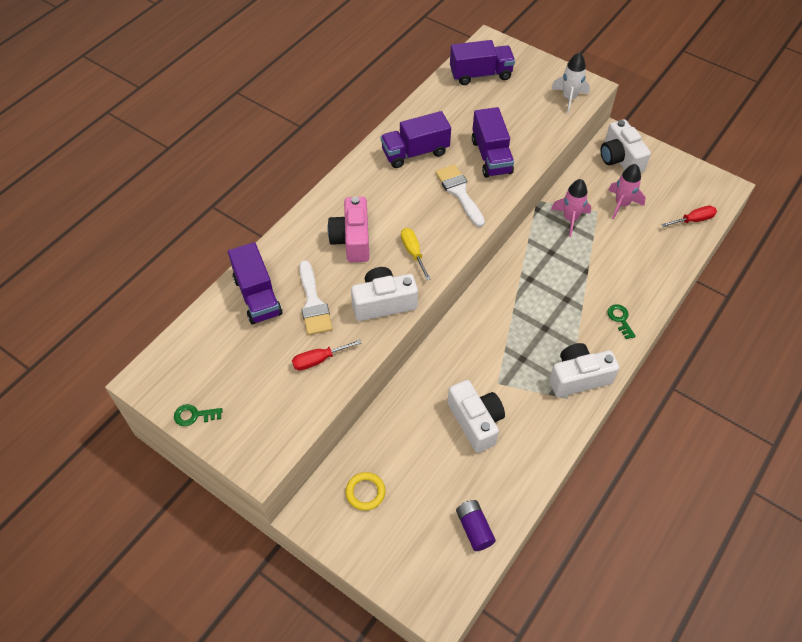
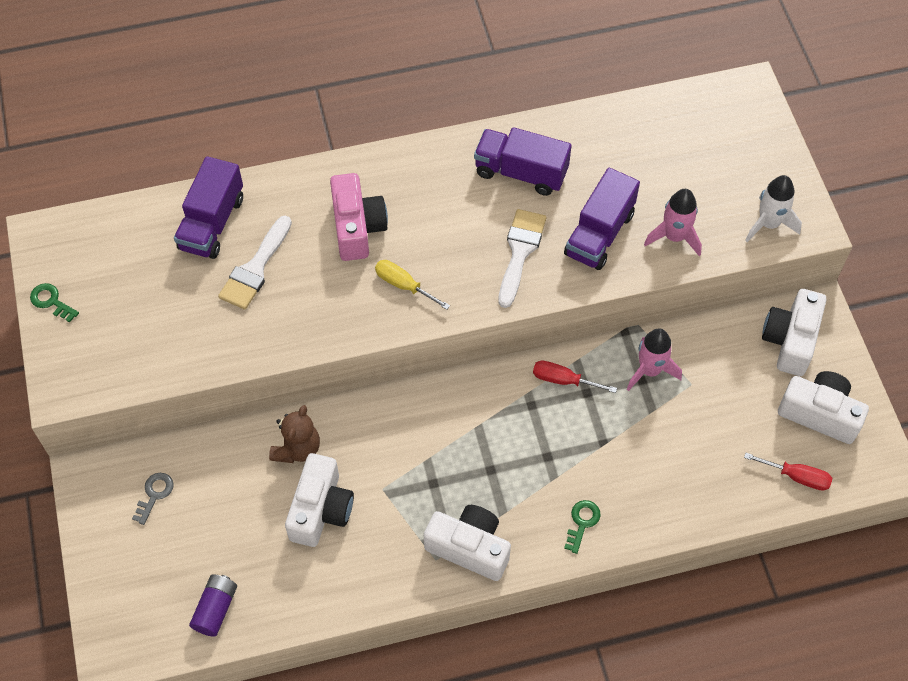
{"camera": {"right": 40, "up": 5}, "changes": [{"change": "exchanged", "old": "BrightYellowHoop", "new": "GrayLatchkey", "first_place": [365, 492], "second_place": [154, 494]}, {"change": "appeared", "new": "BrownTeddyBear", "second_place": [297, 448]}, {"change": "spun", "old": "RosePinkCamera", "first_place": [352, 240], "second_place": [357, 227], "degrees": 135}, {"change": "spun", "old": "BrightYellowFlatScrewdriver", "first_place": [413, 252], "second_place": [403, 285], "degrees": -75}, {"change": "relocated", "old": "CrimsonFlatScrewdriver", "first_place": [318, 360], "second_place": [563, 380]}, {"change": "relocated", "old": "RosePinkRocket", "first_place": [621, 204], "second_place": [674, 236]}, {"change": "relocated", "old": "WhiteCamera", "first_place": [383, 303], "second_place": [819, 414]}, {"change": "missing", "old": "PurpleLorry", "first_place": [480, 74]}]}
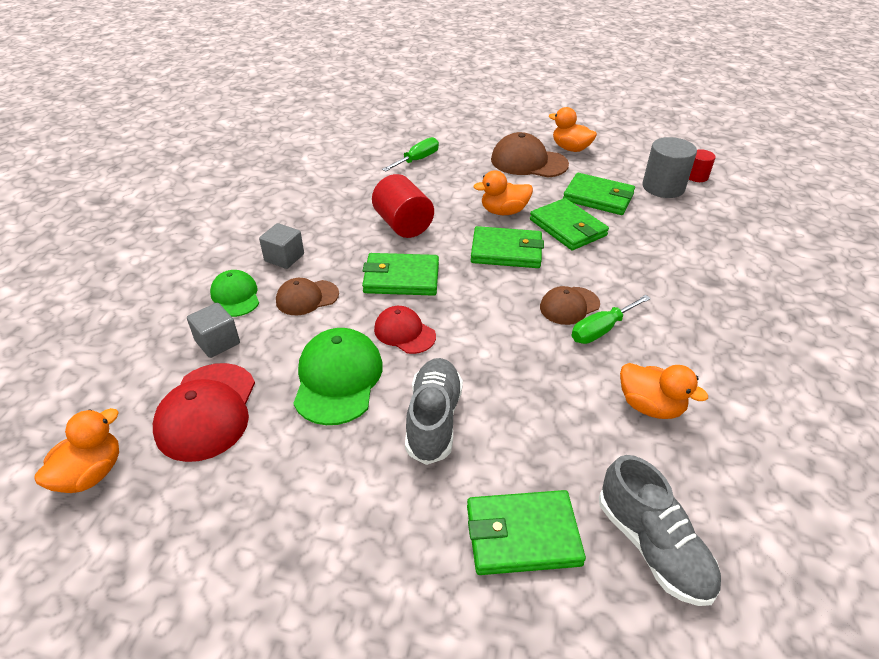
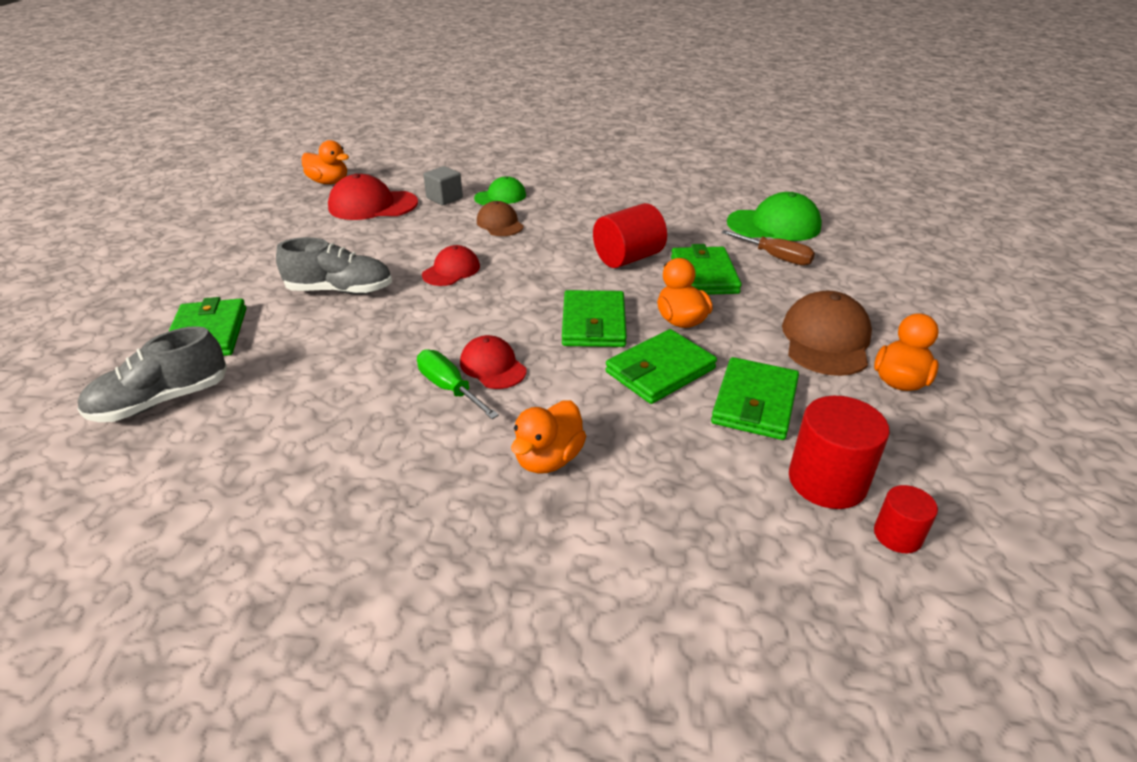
{"camera": {"right": 85, "up": -5}, "changes": [{"change": "colour", "old": "BrownCap", "new": "CrimsonCap", "first_place": [569, 306], "second_place": [493, 366]}, {"change": "relocated", "old": "OrangeColouredRubberDuck", "first_place": [650, 406], "second_place": [548, 459]}, {"change": "relocated", "old": "LeafGreenBillfold", "first_place": [401, 278], "second_place": [704, 275]}, {"change": "colour", "old": "LeafGreenFlatScrewdriver", "new": "BrownFlatScrewdriver", "first_place": [417, 160], "second_place": [776, 257]}, {"change": "relocated", "old": "LeafGreenCap", "first_place": [338, 379], "second_place": [774, 225]}, {"change": "colour", "old": "GraySolidCylinder", "new": "CrimsonSolidCylinder", "first_place": [663, 187], "second_place": [827, 481]}, {"change": "missing", "old": "GrayBlock", "first_place": [284, 258]}]}
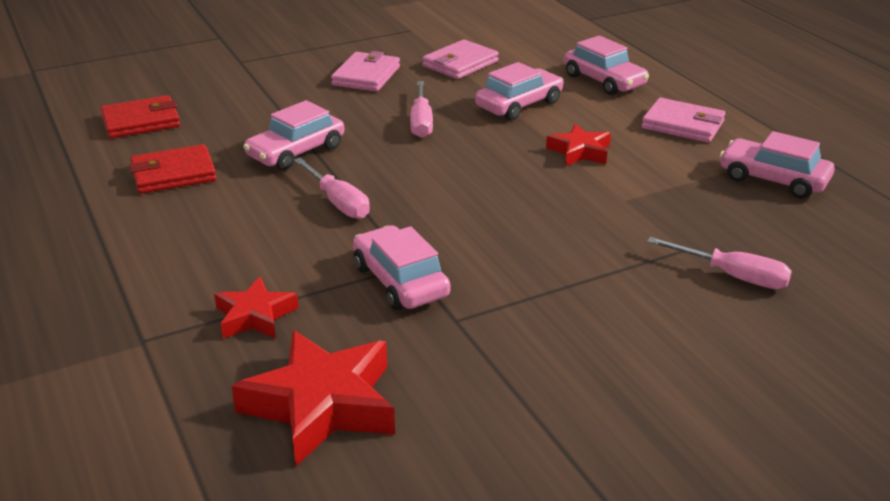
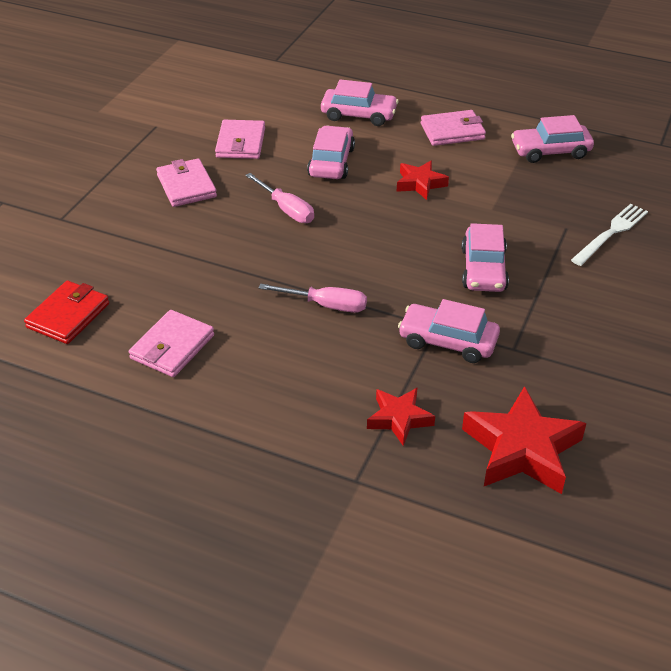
{"camera": {"right": -40, "up": 10}, "changes": [{"change": "colour", "old": "CrimsonBillfold", "new": "RosePinkBillfold", "first_place": [173, 174], "second_place": [172, 347]}, {"change": "relocated", "old": "RosePinkToyCar", "first_place": [296, 152], "second_place": [483, 269]}, {"change": "exchanged", "old": "RosePinkFlatScrewdriver", "new": "WhiteFork", "first_place": [733, 276], "second_place": [611, 233]}]}
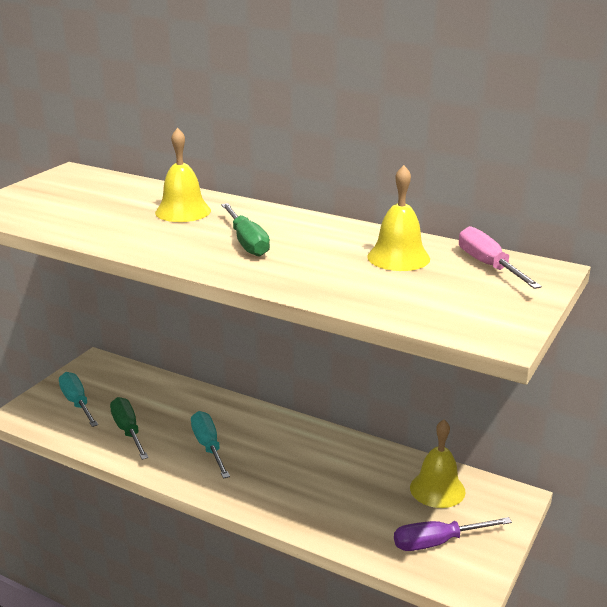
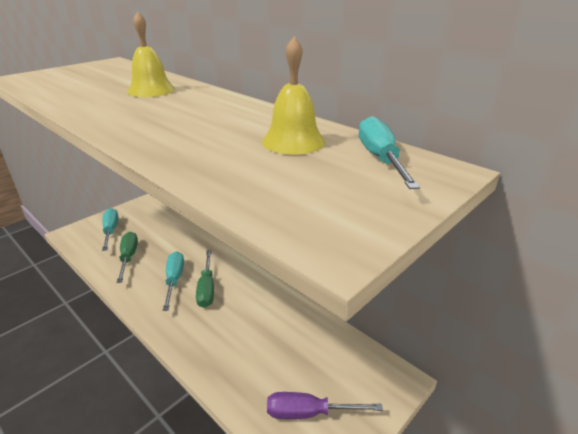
{"camera": {"right": 15, "up": 5}, "changes": [{"change": "relocated", "old": "LeafGreenFlatScrewdriver", "first_place": [247, 242], "second_place": [207, 289]}, {"change": "colour", "old": "RosePinkFlatScrewdriver", "new": "TealFlatScrewdriver", "first_place": [488, 265], "second_place": [380, 159]}, {"change": "missing", "old": "BrightYellowBell", "first_place": [437, 489]}]}
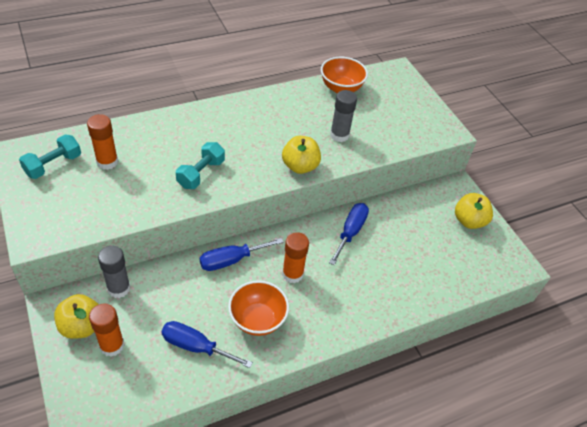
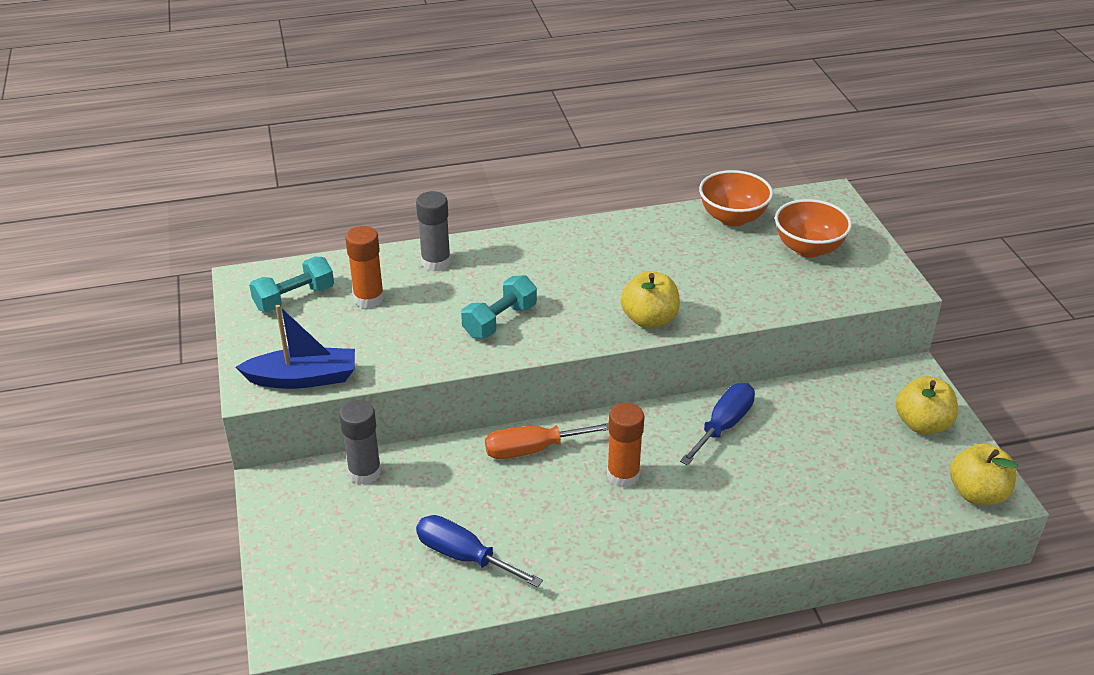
{"camera": {"right": 15, "up": -10}, "changes": [{"change": "appeared", "new": "BlueSailboat", "second_place": [303, 378]}, {"change": "relocated", "old": "GrayStickOfGlue", "first_place": [339, 135], "second_place": [436, 262]}, {"change": "colour", "old": "BlueFlatScrewdriver", "new": "OrangeColouredFlatScrewdriver", "first_place": [231, 260], "second_place": [533, 449]}, {"change": "relocated", "old": "OrangeColouredDeepDish", "first_place": [257, 320], "second_place": [808, 248]}, {"change": "relocated", "old": "BrightYellowApple", "first_place": [81, 326], "second_place": [977, 493]}, {"change": "missing", "old": "OrangeColouredStickOfGlue", "first_place": [112, 345]}]}
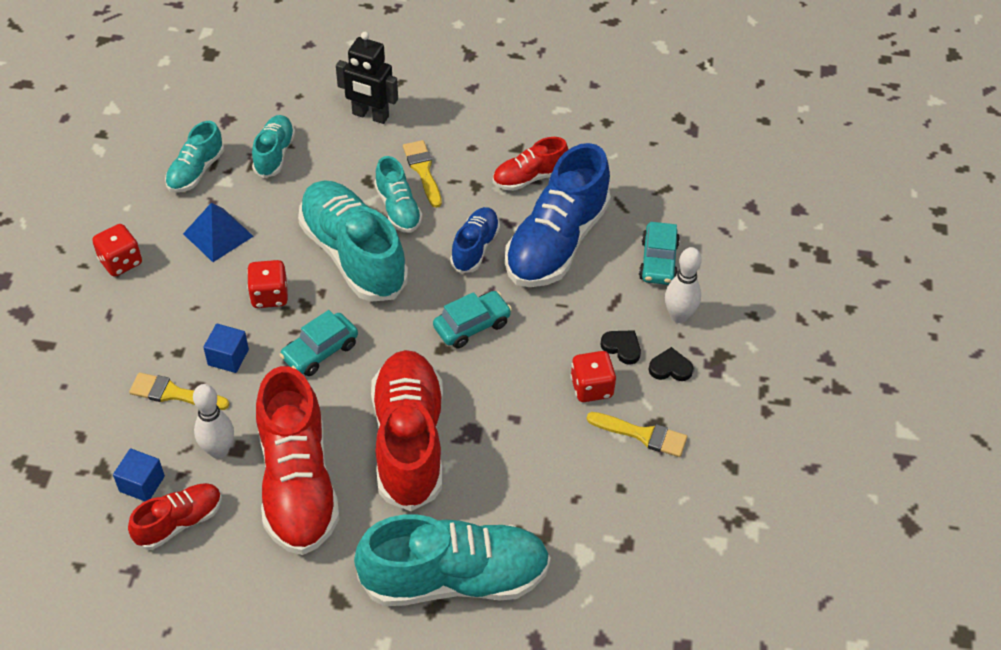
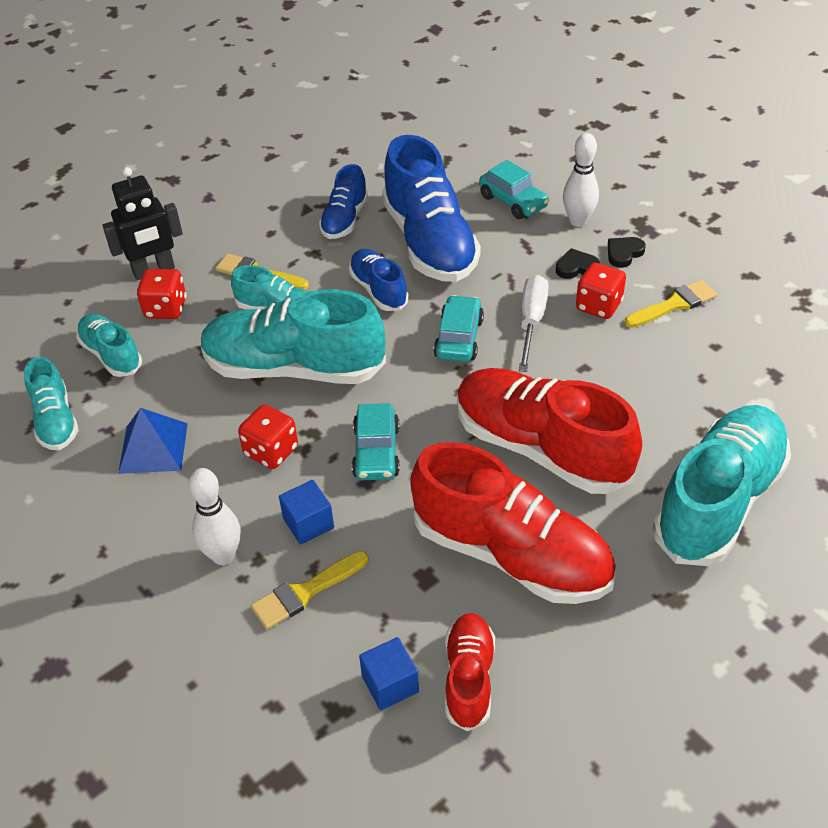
{"camera": {"right": -45, "up": -5}, "changes": [{"change": "relocated", "old": "CrimsonDie", "first_place": [121, 262], "second_place": [166, 309]}, {"change": "relocated", "old": "WhiteBowlingPin", "first_place": [219, 450], "second_place": [223, 555]}, {"change": "colour", "old": "CrimsonShoe", "new": "BlueShoe", "first_place": [529, 177], "second_place": [344, 219]}, {"change": "appeared", "new": "WhiteFlatScrewdriver", "second_place": [531, 322]}]}
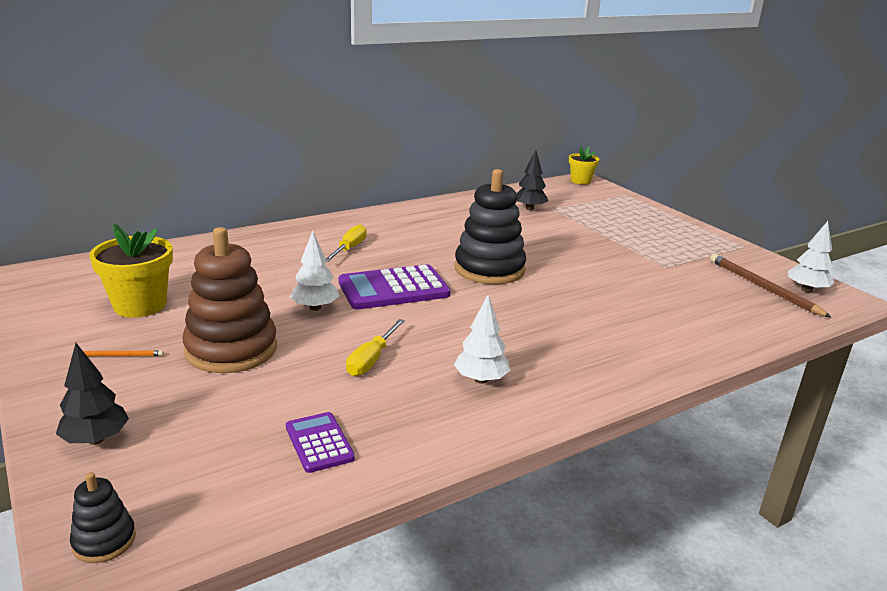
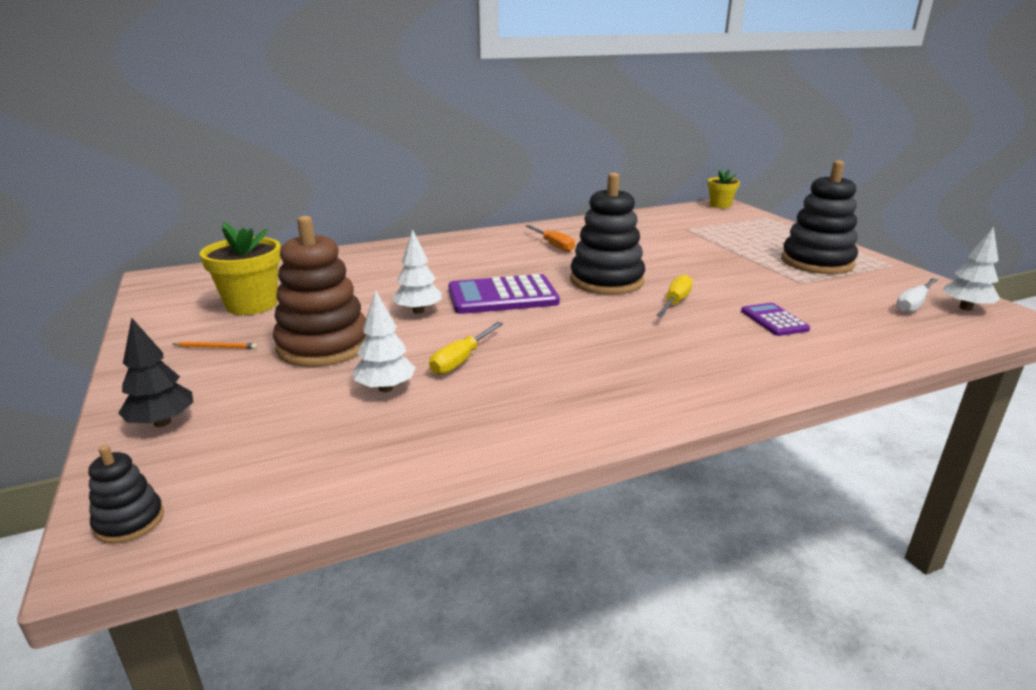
{"camera": {"right": 10, "up": 0}, "changes": [{"change": "relocated", "old": "WhiteToyTree", "first_place": [481, 379], "second_place": [386, 388]}, {"change": "appeared", "new": "OrangeColouredFlatScrewdriver", "second_place": [554, 246]}, {"change": "relocated", "old": "BrightYellowFlatScrewdriver", "first_place": [349, 248], "second_place": [675, 302]}, {"change": "relocated", "old": "PurpleAddingMachine", "first_place": [319, 443], "second_place": [774, 320]}, {"change": "appeared", "new": "BlackStackingRings", "second_place": [817, 262]}, {"change": "exchanged", "old": "BrownPencil", "new": "WhiteFlatScrewdriver", "first_place": [763, 288], "second_place": [913, 305]}, {"change": "missing", "old": "BlackToyTree", "first_place": [529, 208]}]}
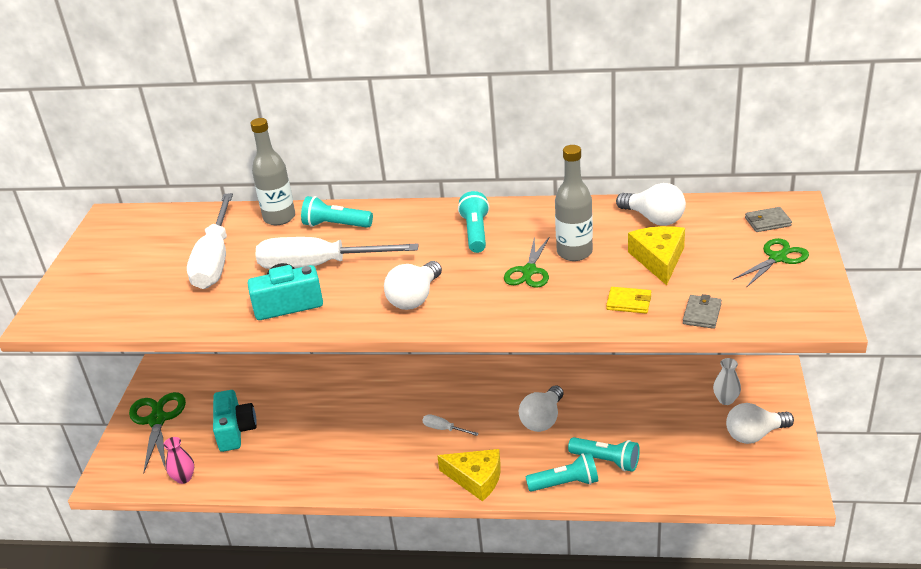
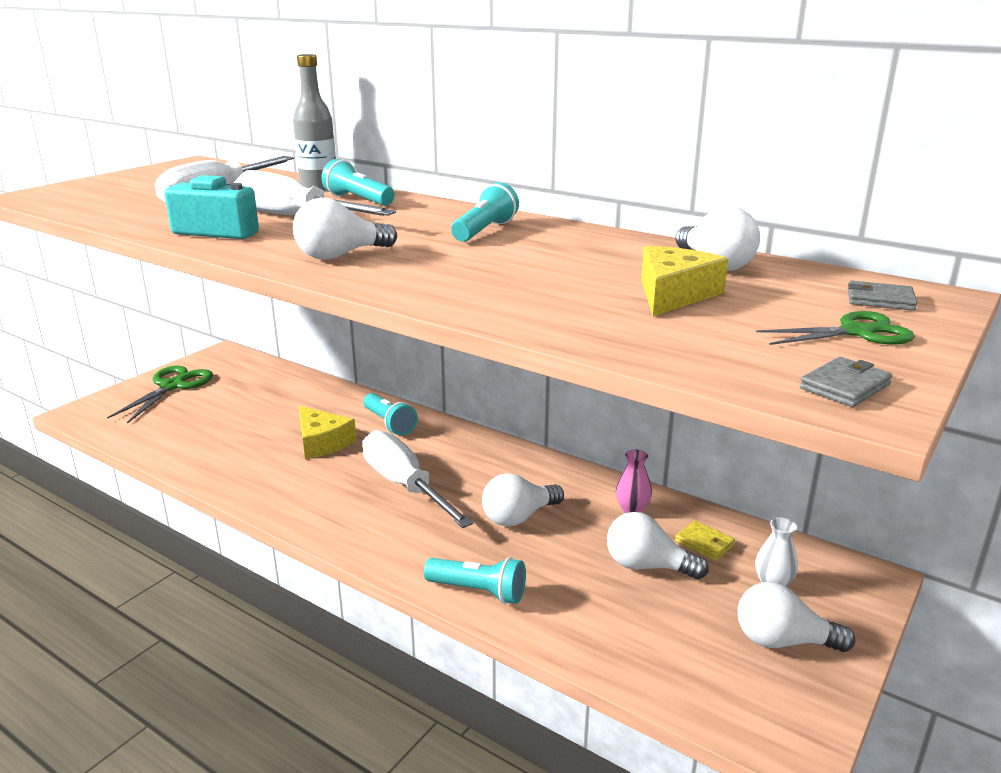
{"camera": {"right": 25, "up": -10}, "changes": [{"change": "relocated", "old": "BrightYellowCheese", "first_place": [476, 478], "second_place": [322, 442]}, {"change": "size", "old": "WhiteFlatScrewdriver", "first_place": [444, 429], "second_place": [404, 486], "factor": 2.41}, {"change": "relocated", "old": "TealPocketTorch", "first_place": [606, 461], "second_place": [389, 423]}, {"change": "appeared", "new": "WhiteBulb", "second_place": [647, 566]}, {"change": "relocated", "old": "RosePinkTallVase", "first_place": [184, 478], "second_place": [632, 510]}, {"change": "relocated", "old": "BrightYellowBillfold", "first_place": [629, 302], "second_place": [704, 543]}, {"change": "relocated", "old": "GrayBillfold", "first_place": [702, 314], "second_place": [844, 386]}, {"change": "missing", "old": "TealCamera", "first_place": [235, 431]}, {"change": "missing", "old": "LeafGreenPairOfScissors", "first_place": [529, 271]}, {"change": "missing", "old": "GrayFlask", "first_place": [574, 252]}]}
